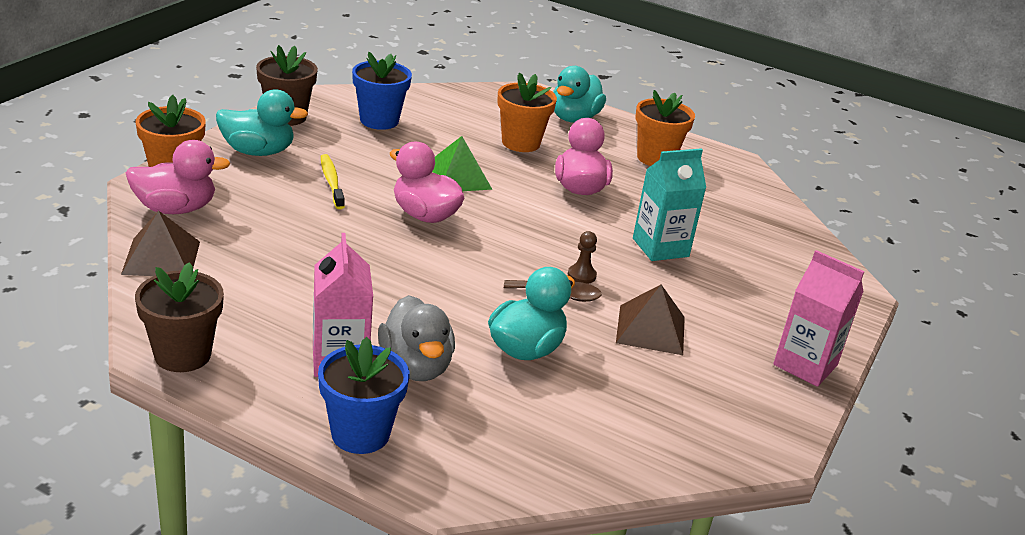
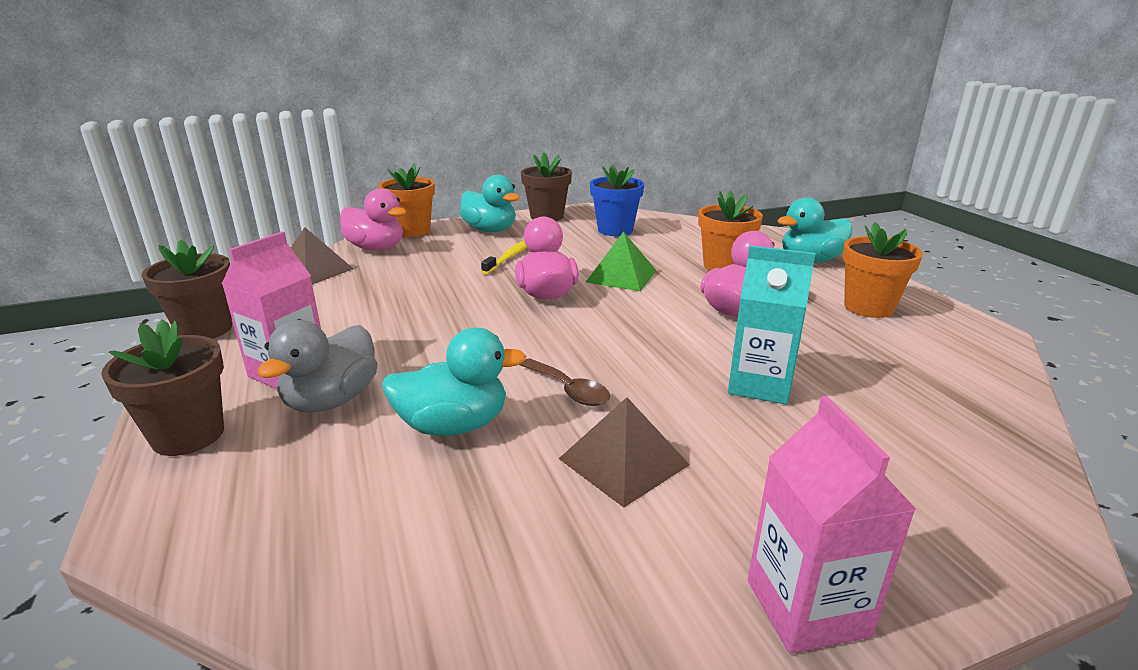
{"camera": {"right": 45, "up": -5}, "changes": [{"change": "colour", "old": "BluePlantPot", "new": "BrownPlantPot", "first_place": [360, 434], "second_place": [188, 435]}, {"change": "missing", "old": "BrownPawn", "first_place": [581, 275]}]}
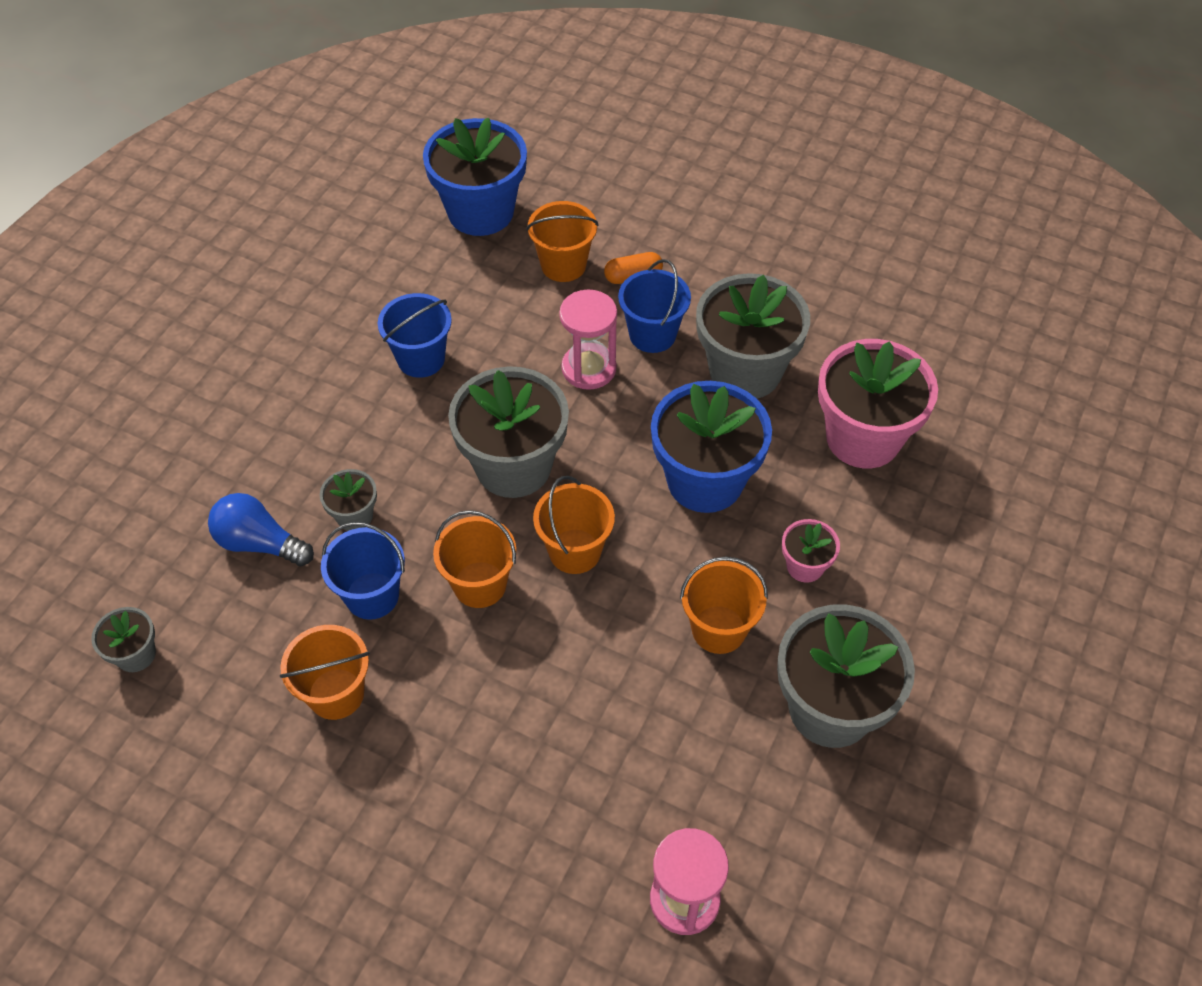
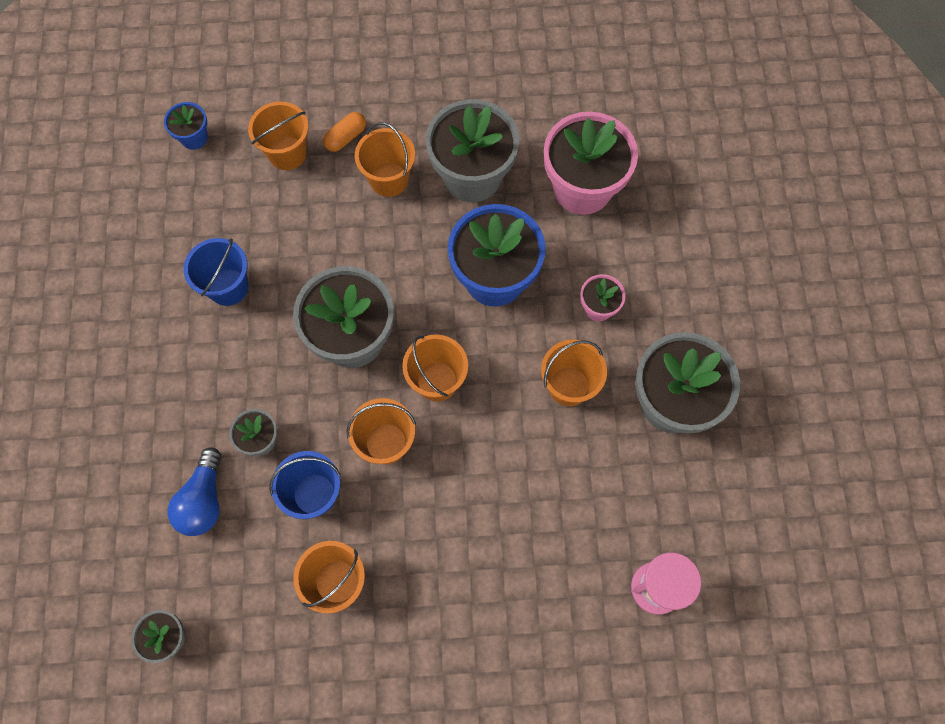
{"camera": {"right": -30, "up": 15}, "changes": [{"change": "size", "old": "BluePlantPot", "first_place": [480, 212], "second_place": [194, 137], "factor": 0.47}, {"change": "spun", "old": "BlueBulb", "first_place": [259, 543], "second_place": [203, 500], "degrees": -75}, {"change": "colour", "old": "BluePail", "new": "OrangeColouredPail", "first_place": [652, 334], "second_place": [389, 179]}, {"change": "missing", "old": "RosePinkSandTimer", "first_place": [589, 368]}]}
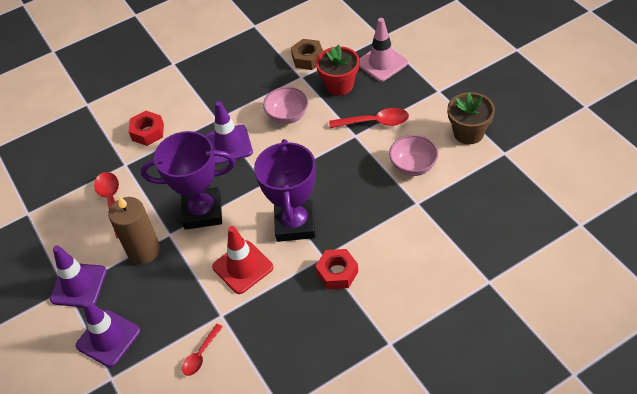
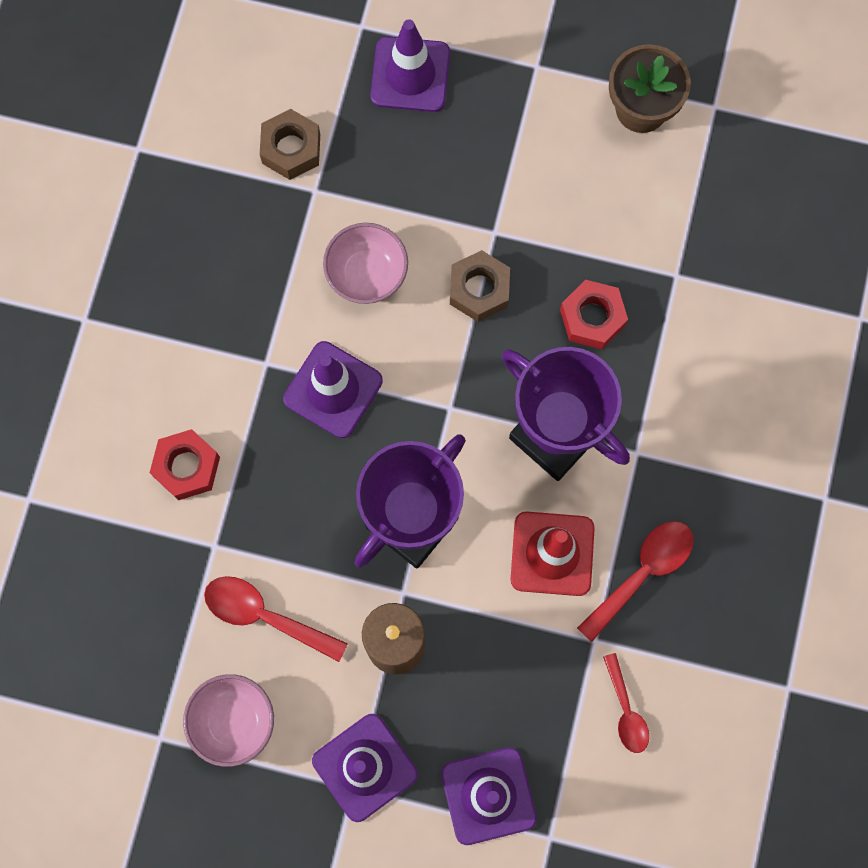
{"camera": {"right": -50, "up": 25}, "changes": [{"change": "relocated", "old": "RosePinkDeepDish", "first_place": [413, 166], "second_place": [233, 721]}, {"change": "colour", "old": "RosePinkRoadCone", "new": "PurpleRoadCone", "first_place": [382, 63], "second_place": [410, 75]}, {"change": "appeared", "new": "BrownHexagonNut", "second_place": [479, 290]}, {"change": "relocated", "old": "CrimsonHexagonNut", "first_place": [337, 273], "second_place": [592, 318]}, {"change": "relocated", "old": "CrimsonTeaspoon", "first_place": [375, 122], "second_place": [642, 573]}, {"change": "missing", "old": "CrimsonPlantPot", "first_place": [339, 85]}]}
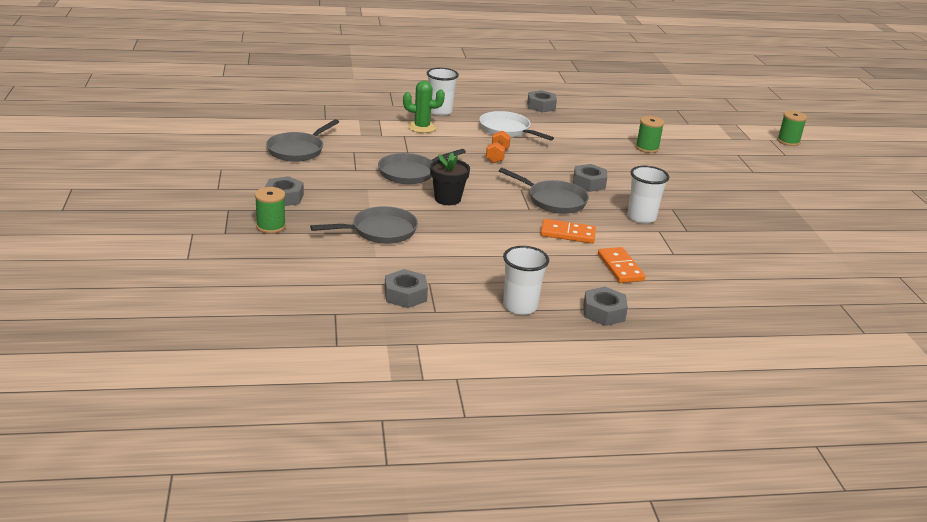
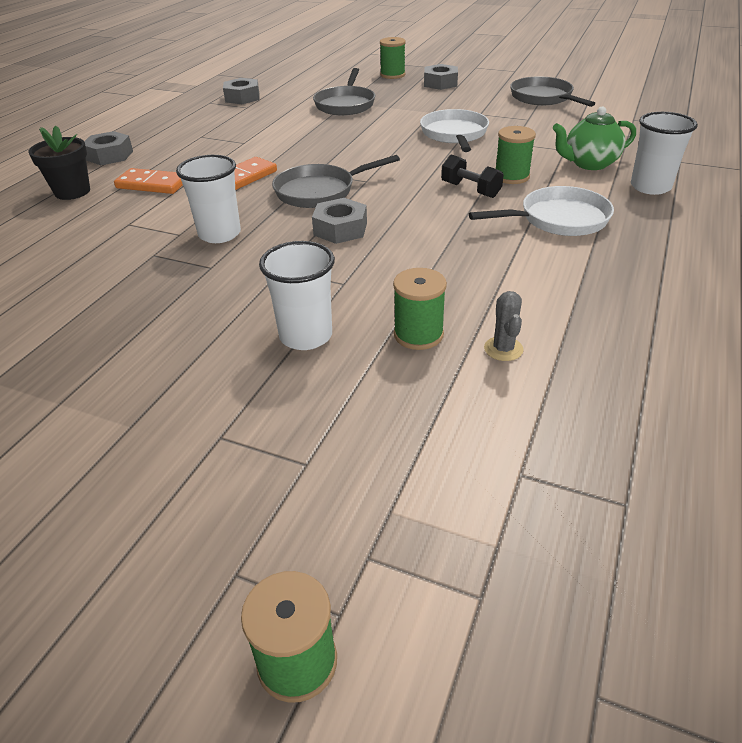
{"camera": {"right": 125, "up": 10}, "changes": [{"change": "relocated", "old": "BlackPlantPot", "first_place": [447, 199], "second_place": [72, 192]}, {"change": "relocated", "old": "WhiteCup", "first_place": [520, 306], "second_place": [306, 336]}, {"change": "colour", "old": "GraySkillet", "new": "WhiteSkillet", "first_place": [410, 173], "second_place": [454, 134]}, {"change": "colour", "old": "OrangeColouredFreeWeight", "new": "BlackFreeWeight", "first_place": [497, 155], "second_place": [470, 190]}, {"change": "appeared", "new": "GrayCactus", "second_place": [503, 349]}, {"change": "appeared", "new": "LeafGreenReelOfThread", "second_place": [511, 177]}, {"change": "exchanged", "old": "LeafGreenCactus", "new": "LeafGreenTeaPot", "first_place": [422, 127], "second_place": [589, 164]}, {"change": "missing", "old": "GrayHexagonNut", "first_place": [541, 106]}]}
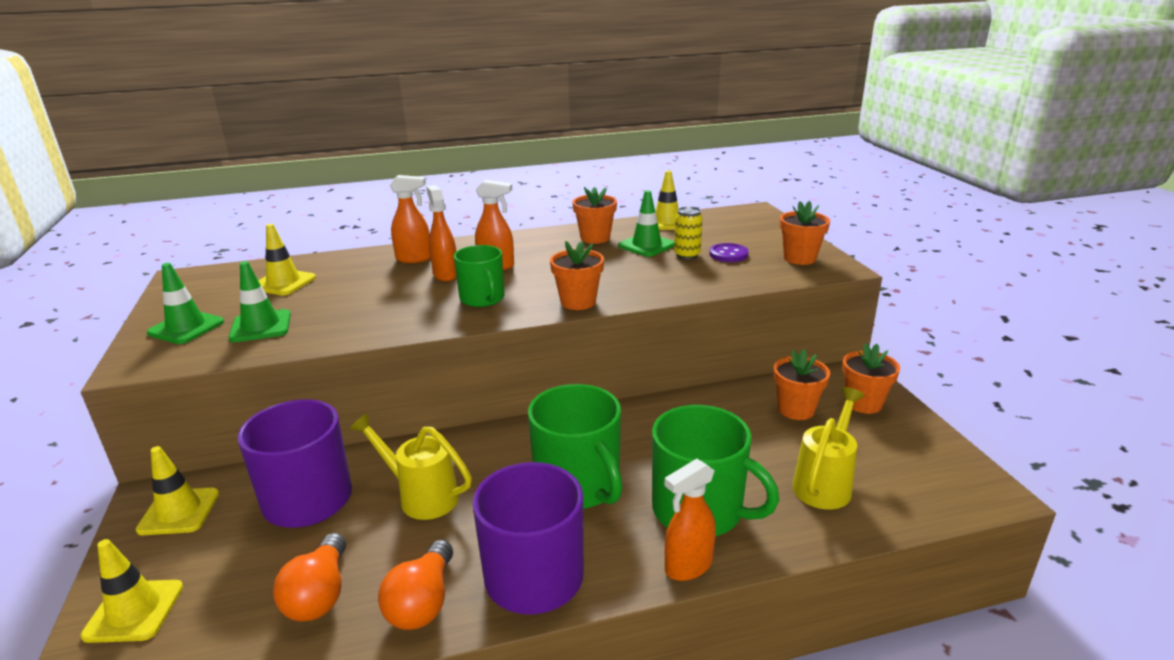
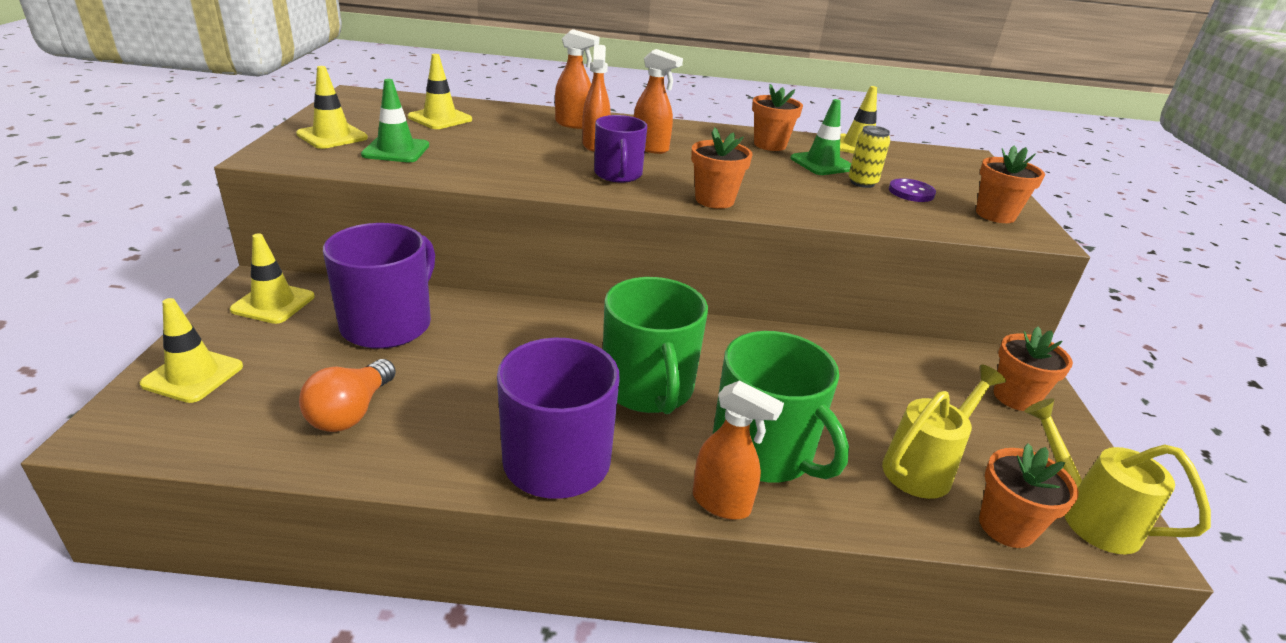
{"camera": {"right": 15, "up": 5}, "changes": [{"change": "colour", "old": "LeafGreenRoadCone", "new": "BrightYellowRoadCone", "first_place": [186, 327], "second_place": [332, 136]}, {"change": "colour", "old": "LeafGreenTeaMug", "new": "PurpleTeaMug", "first_place": [482, 298], "second_place": [618, 174]}, {"change": "spun", "old": "OrangeColouredSprayer", "first_place": [688, 566], "second_place": [722, 503], "degrees": -135}, {"change": "relocated", "old": "OrangeColouredPlantPot", "first_place": [796, 409], "second_place": [1006, 526]}, {"change": "relocated", "old": "BrightYellowWateringPot", "first_place": [421, 496], "second_place": [1088, 516]}, {"change": "missing", "old": "OrangeColouredBulb", "first_place": [422, 602]}]}
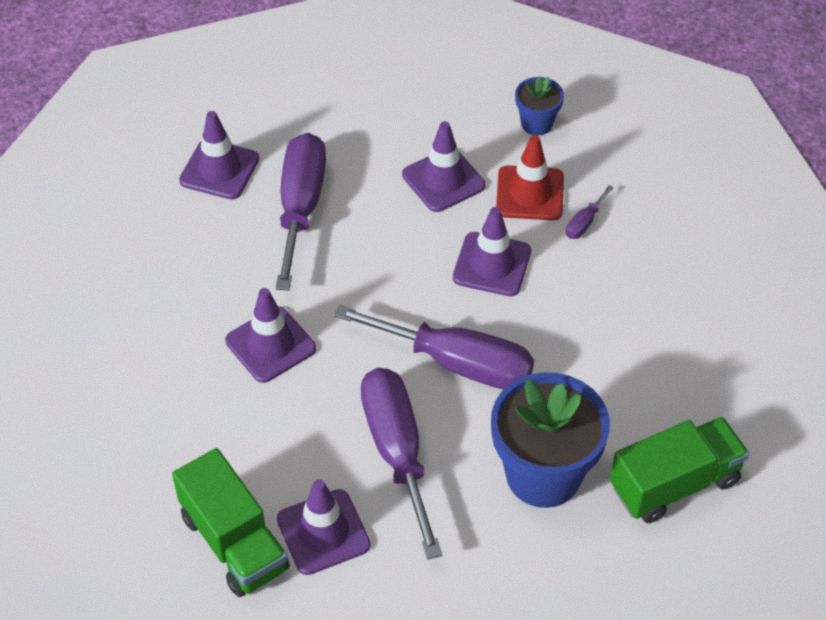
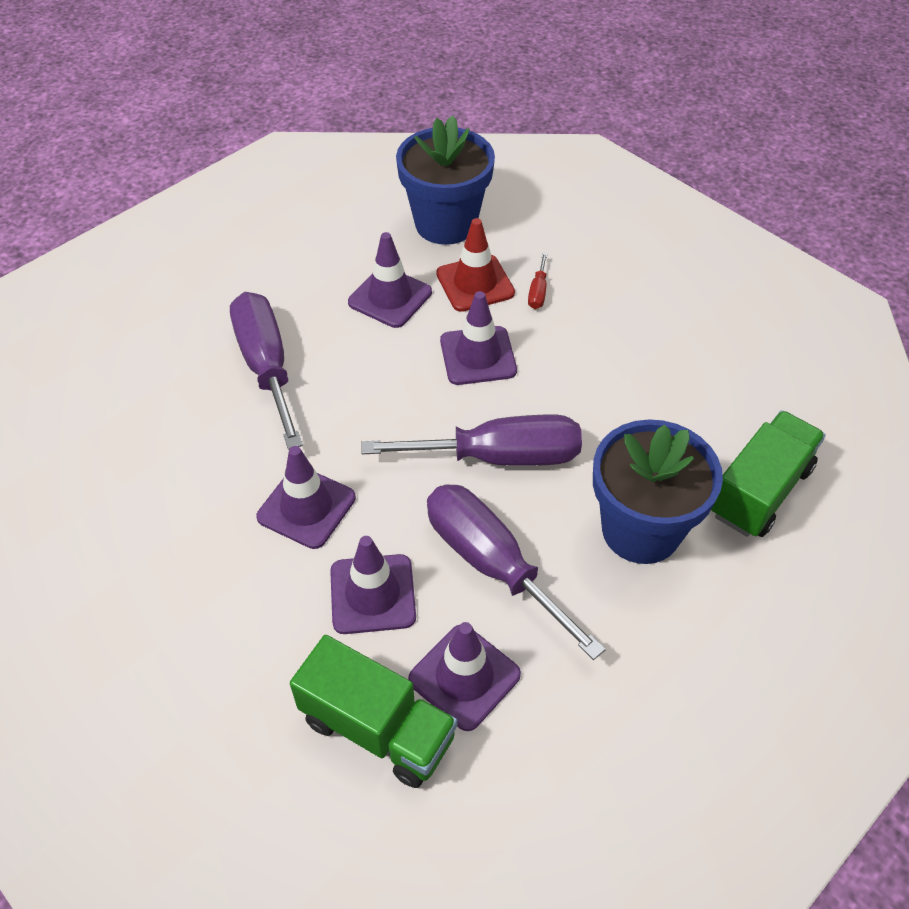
{"camera": {"right": -25, "up": 0}, "changes": [{"change": "relocated", "old": "PurpleRoadCone", "first_place": [219, 170], "second_place": [372, 594]}, {"change": "size", "old": "BluePlantPot", "first_place": [536, 123], "second_place": [446, 224], "factor": 2.0}, {"change": "colour", "old": "PurpleFlatScrewdriver", "new": "CrimsonFlatScrewdriver", "first_place": [584, 223], "second_place": [538, 292]}]}
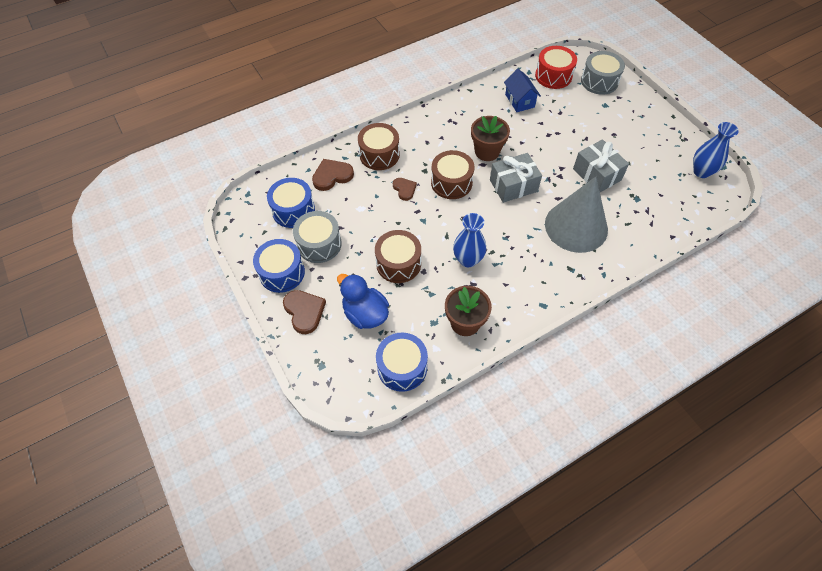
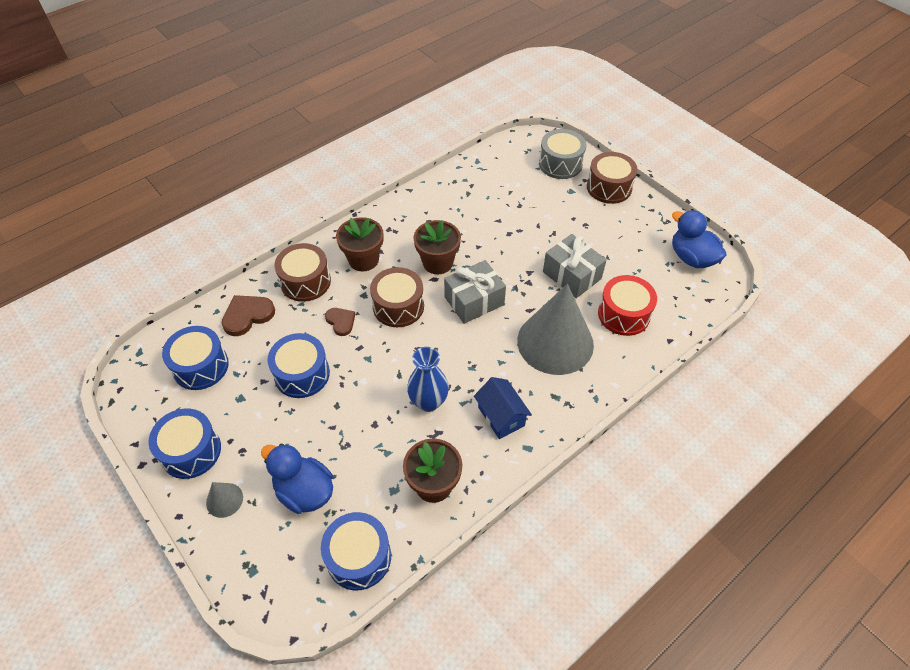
{"camera": {"right": -10, "up": -5}, "changes": [{"change": "exchanged", "old": "BrownHeart", "new": "GrayConeShape", "first_place": [304, 312], "second_place": [224, 500]}, {"change": "appeared", "new": "BlueToyDrum", "second_place": [302, 374]}, {"change": "appeared", "new": "BrownPlantPot", "second_place": [363, 260]}, {"change": "relocated", "old": "BlueToyHouse", "first_place": [519, 101], "second_place": [501, 416]}, {"change": "relocated", "old": "BrownToyDrum", "first_place": [398, 263], "second_place": [609, 187]}, {"change": "relocated", "old": "CrimsonToyDrum", "first_place": [553, 76], "second_place": [624, 314]}, {"change": "exchanged", "old": "BlueTallVase", "new": "BlueRubberDuck", "first_place": [701, 172], "second_place": [691, 258]}, {"change": "missing", "old": "GrayToyDrum", "first_place": [319, 244]}]}
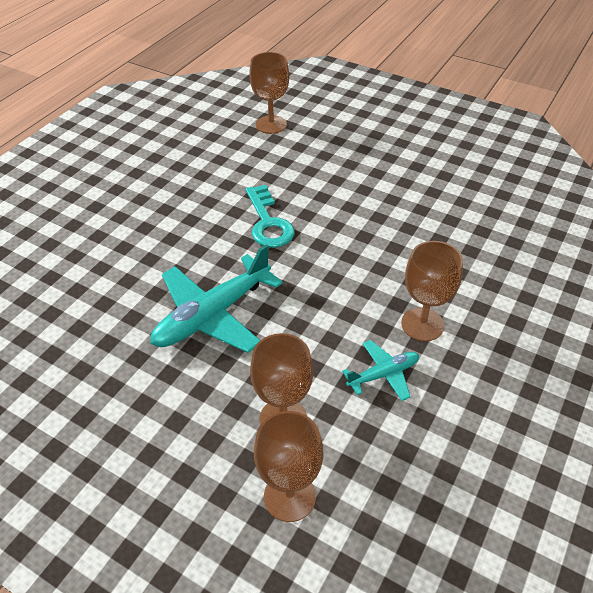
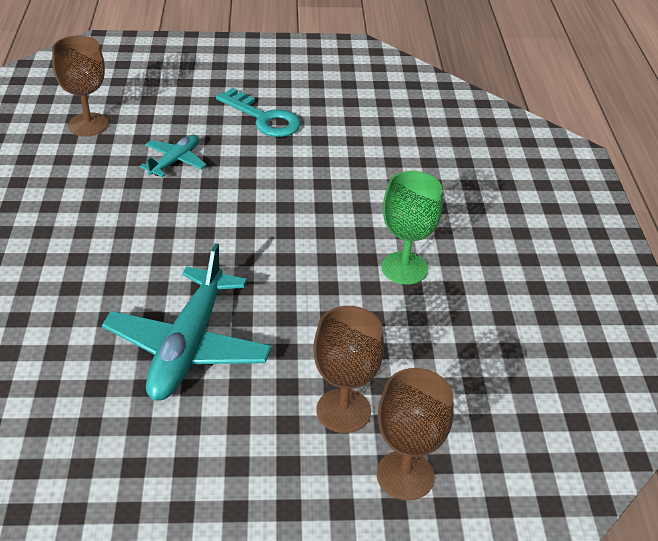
{"camera": {"right": -35, "up": -5}, "changes": [{"change": "relocated", "old": "TealPlane", "first_place": [383, 374], "second_place": [175, 161]}, {"change": "relocated", "old": "TealLatchkey", "first_place": [268, 222], "second_place": [263, 118]}, {"change": "colour", "old": "BrownChalice", "new": "LeafGreenChalice", "first_place": [422, 324], "second_place": [404, 268]}]}
